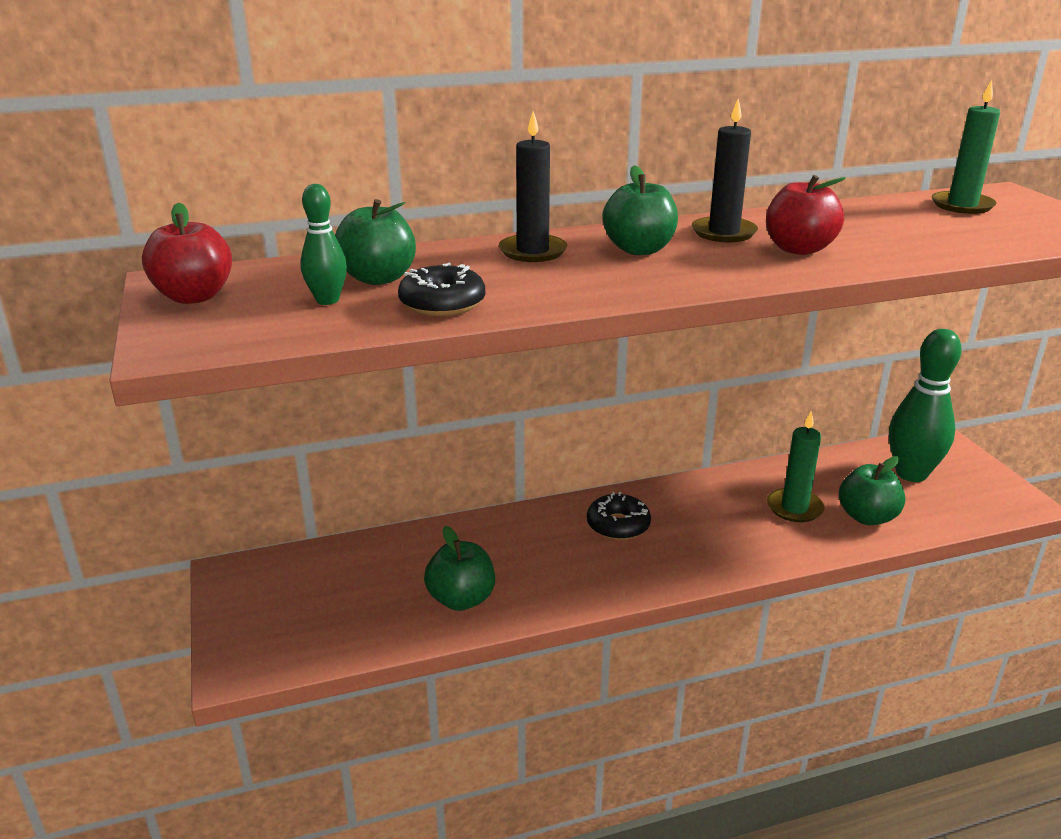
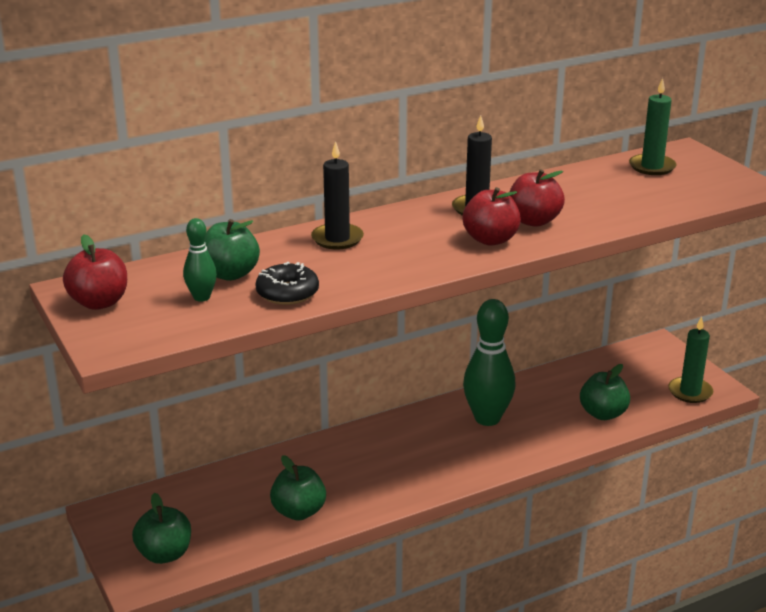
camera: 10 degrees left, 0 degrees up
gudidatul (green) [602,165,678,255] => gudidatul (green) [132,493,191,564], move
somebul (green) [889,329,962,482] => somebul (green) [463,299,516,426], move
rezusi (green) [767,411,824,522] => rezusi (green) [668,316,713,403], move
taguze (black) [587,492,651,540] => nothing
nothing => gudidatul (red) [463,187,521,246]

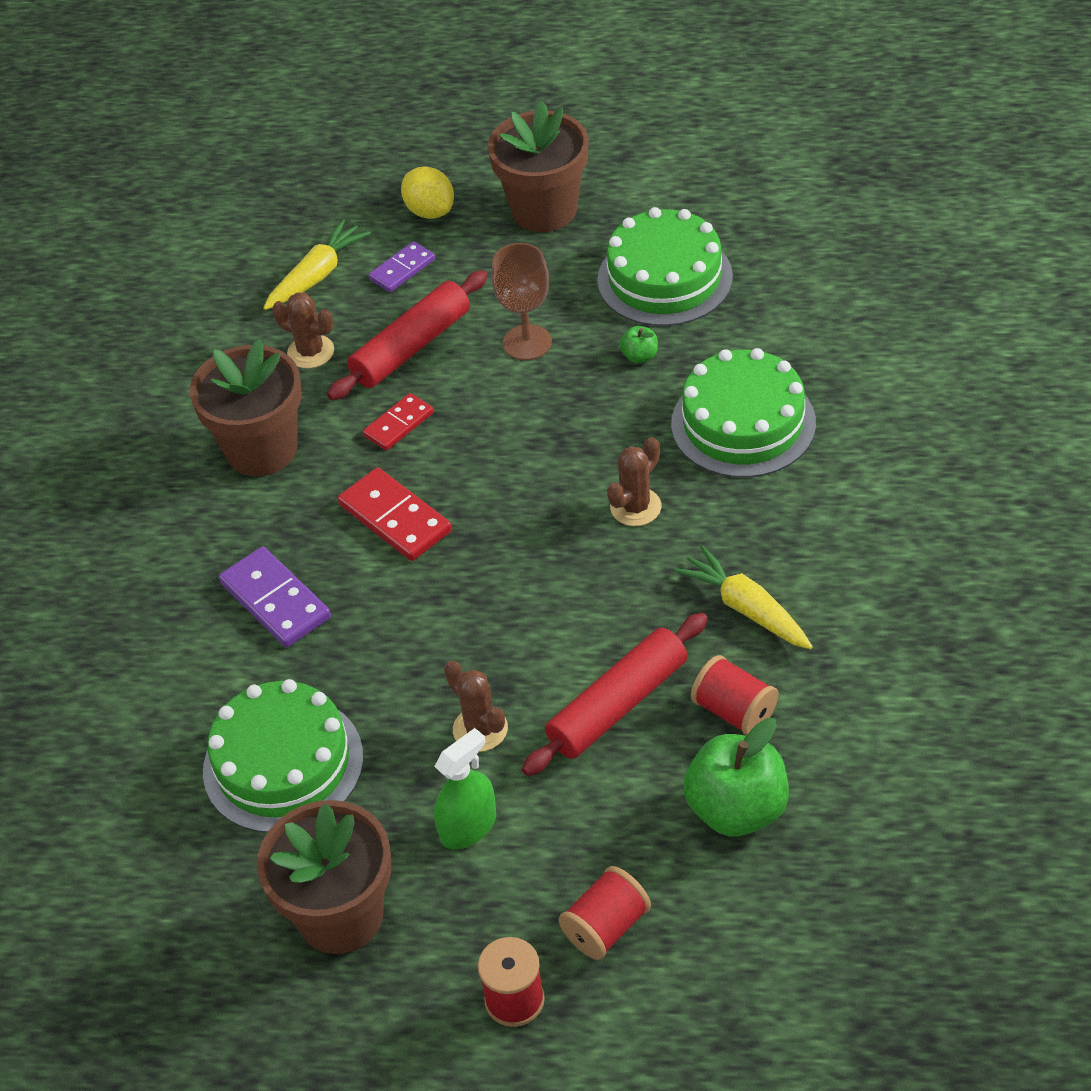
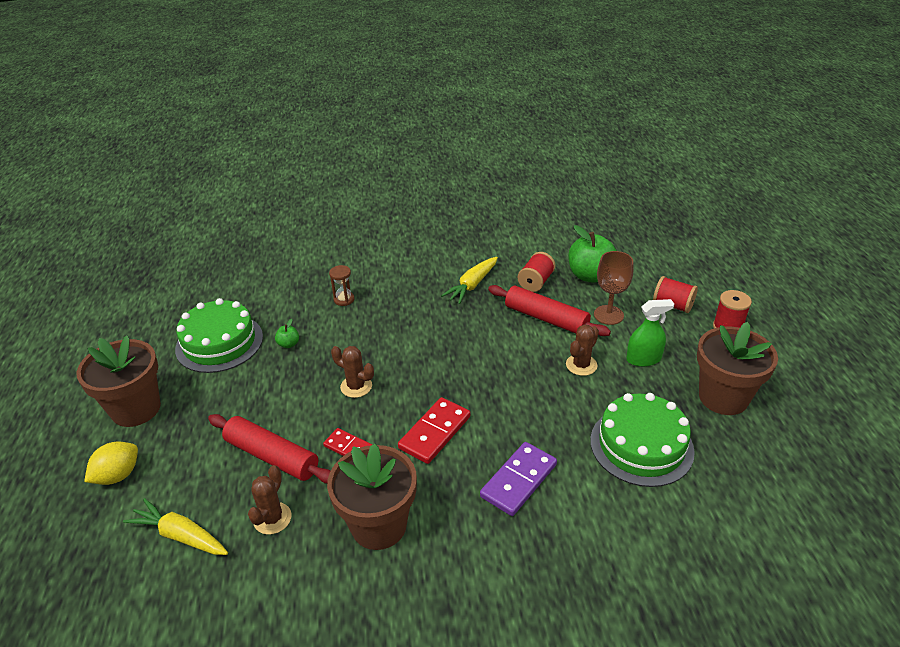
camera: 105 degrees left, 10 degrees down
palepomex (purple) [368,241,435,292] => nothing
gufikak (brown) [491,243,552,360] => gufikak (brown) [594,251,633,325], move
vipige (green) [671,348,816,478] => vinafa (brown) [329,265,354,306]
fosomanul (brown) [607,437,661,526] => fosomanul (brown) [331,346,374,398], move
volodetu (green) [434,728,496,849] => volodetu (green) [626,299,674,367], 135 degrees clockwise

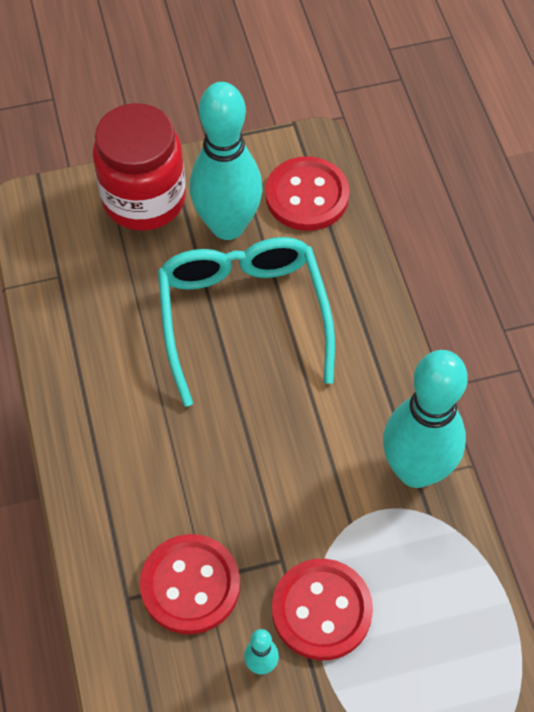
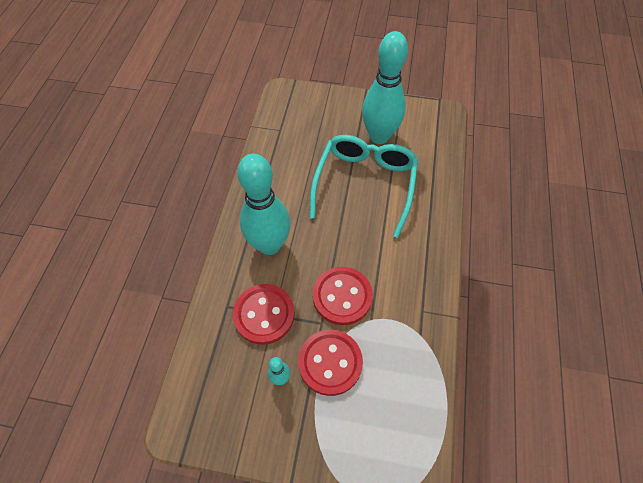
camera: 25 degrees right, 0 degrees up
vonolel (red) [93,103,186,231] => nothing
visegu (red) [265,156,350,231] => visegu (red) [313,267,373,325], move
somebul (turquoise) [383,350,468,488] => somebul (turquoise) [237,154,290,255], move

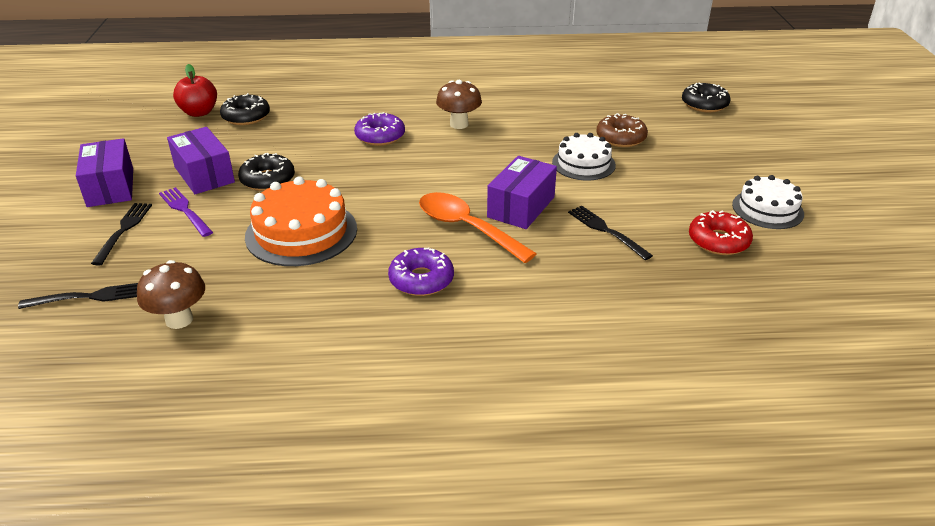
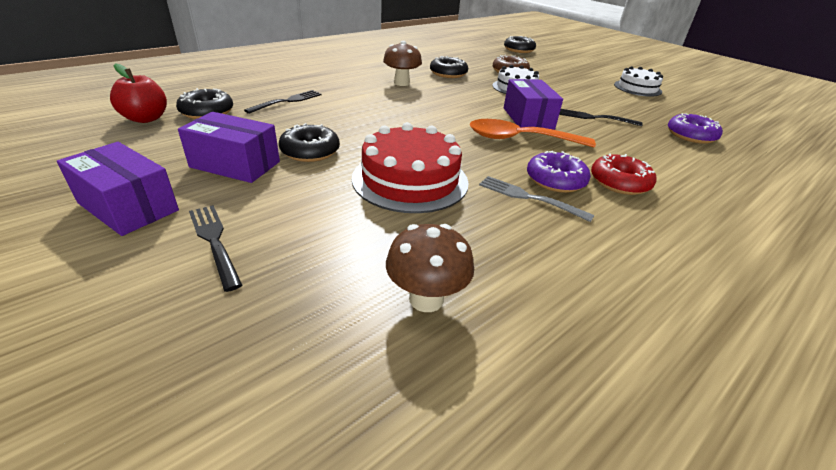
camera: 40 degrees left, 0 degrees up
taguze (purple) [354,112,405,146] => taguze (purple) [668,113,723,144], move
vipige (orange) [245,177,357,266] => vipige (red) [352,122,469,213]
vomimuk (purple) [159,187,213,237] => nothing
taguze (red) [689,210,753,255] => taguze (red) [591,153,657,195], move
vomimuk (black) [18,283,138,309] => vomimuk (black) [244,90,321,114], move
nothing => taguze (black) [430,56,468,78]
nothing => vomimuk (grey) [479,176,594,222]

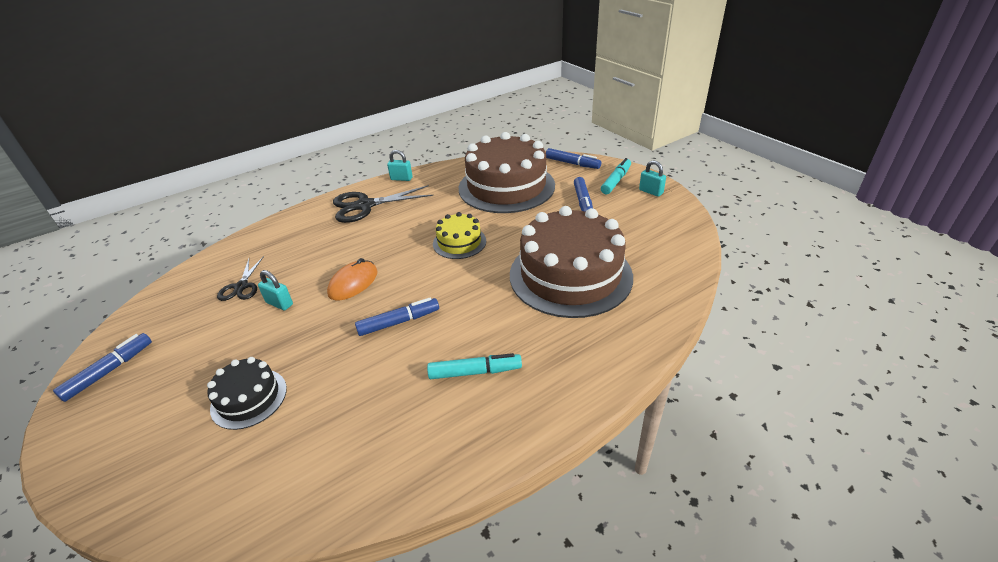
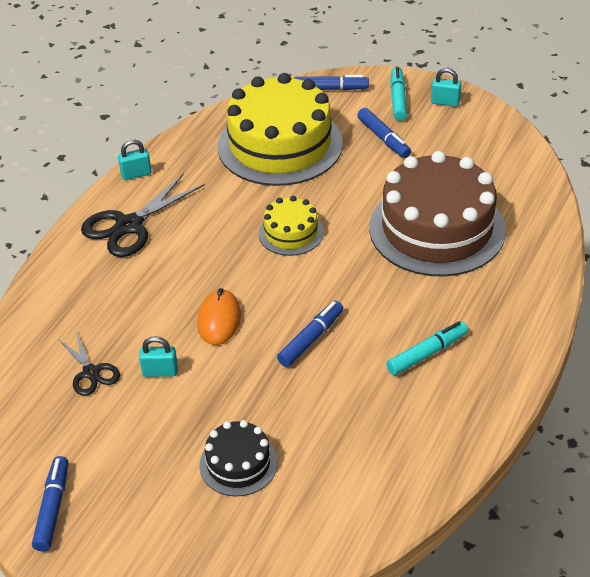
camera: 30 degrees left, 5 degrees up
vipige (brown) [459,132,555,213] => vipige (yellow) [218,73,343,186]

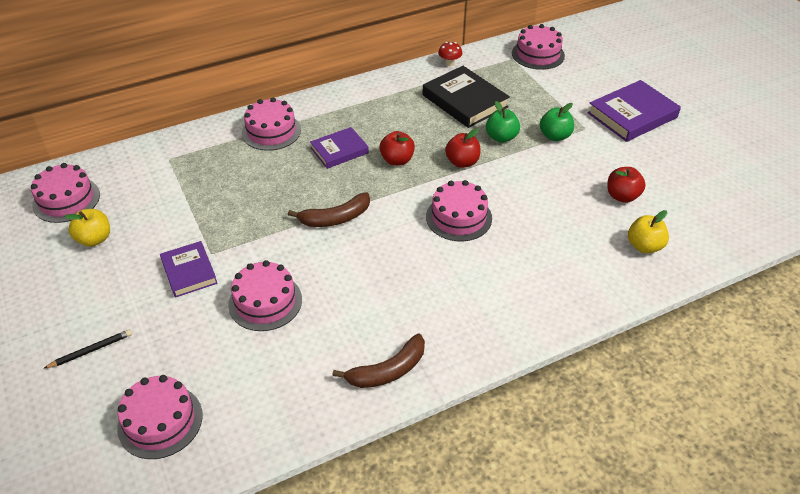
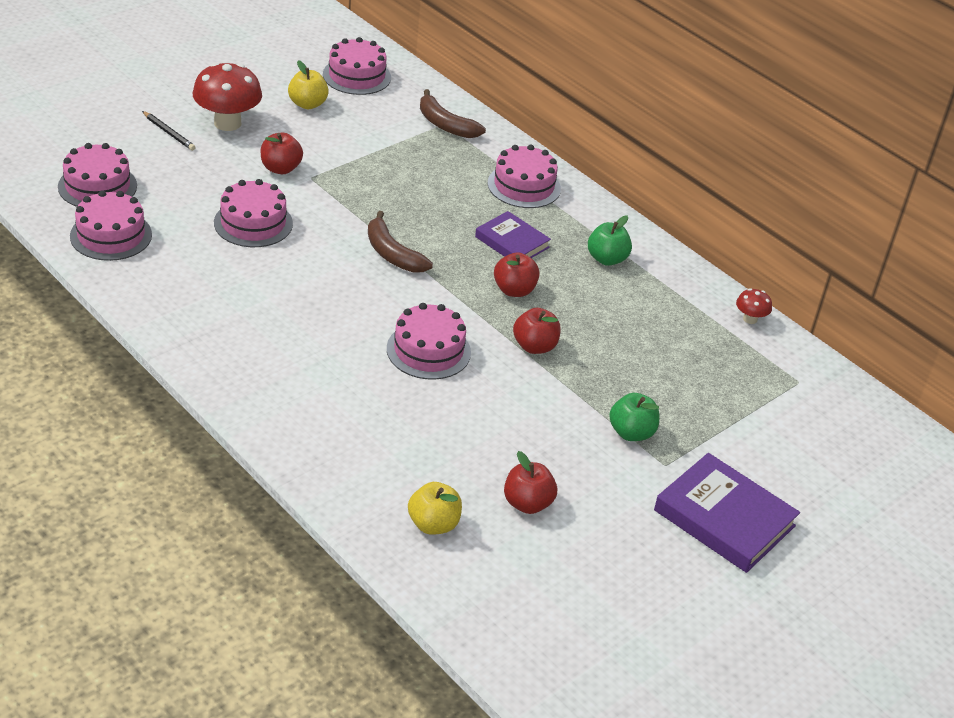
camera: 70 degrees right, 5 degrees down
vipige (pink) [512,24,565,70] => vipige (pink) [70,190,152,261], move
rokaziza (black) [423,66,510,128] => nothing
gudidatul (green) [486,101,520,143] => gudidatul (green) [588,216,632,266], move
rokaziza (purple) [160,241,218,298] => gudidatul (red) [261,132,303,174]
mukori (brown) [332,334,425,388] => mukori (brown) [420,89,486,138], move
nothing => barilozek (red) [193,62,262,131]

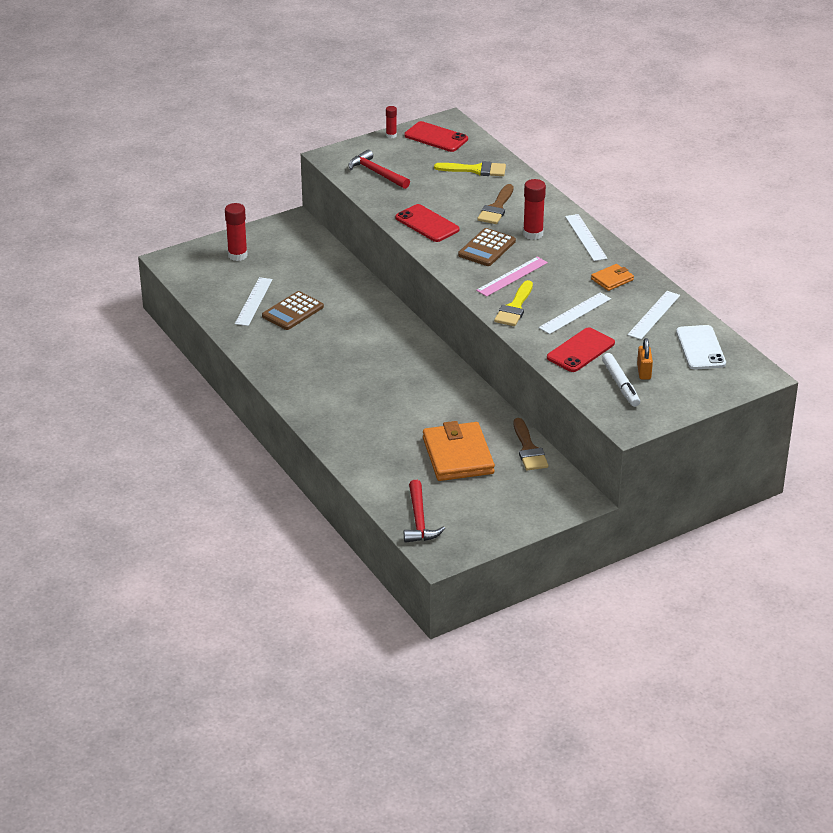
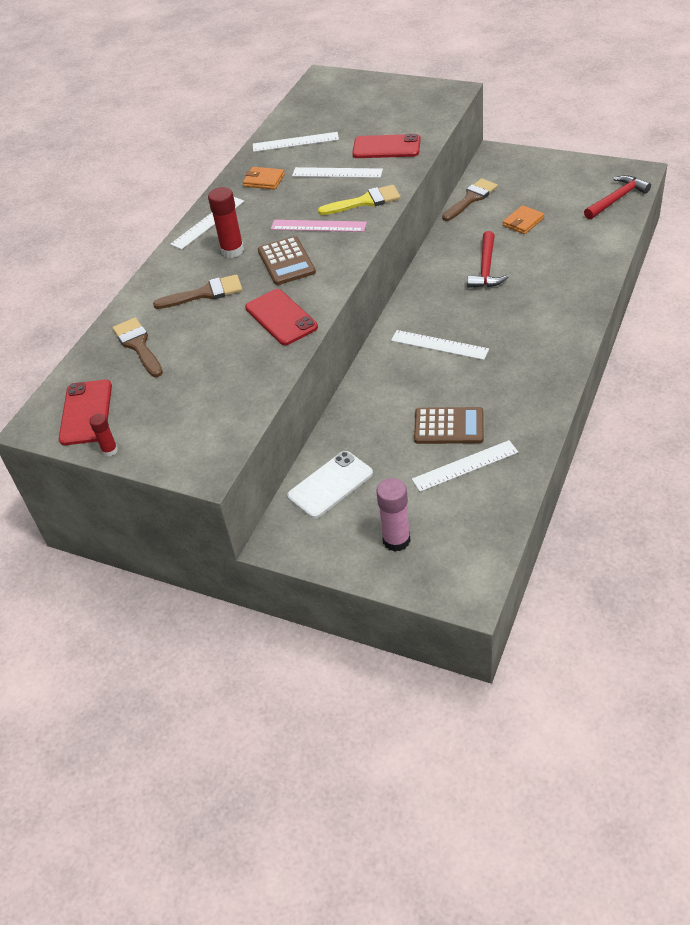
camera: 120 degrees left, 10 degrees up
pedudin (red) [348,150,410,189] => pedudin (red) [467,231,508,288], move
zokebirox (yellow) [434,161,506,176] => zokebirox (brown) [113,318,163,377]
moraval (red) [225,203,248,261] => moraval (pink) [376,478,411,552]
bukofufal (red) [395,204,460,242] => bukofufal (red) [245,289,318,345], 45 degrees counterclockwise
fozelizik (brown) [458,228,516,266] => fozelizik (brown) [258,236,316,285], 75 degrees clockwise
bukofufal (white) [676,325,726,370] => bukofufal (white) [287,451,373,519], move
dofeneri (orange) [637,338,653,379] => nothing
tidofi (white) [602,353,640,407] => nothing
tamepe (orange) [423,421,495,481] => tamepe (orange) [503,205,544,234], x0.50
nothing => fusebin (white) [391,330,489,360]

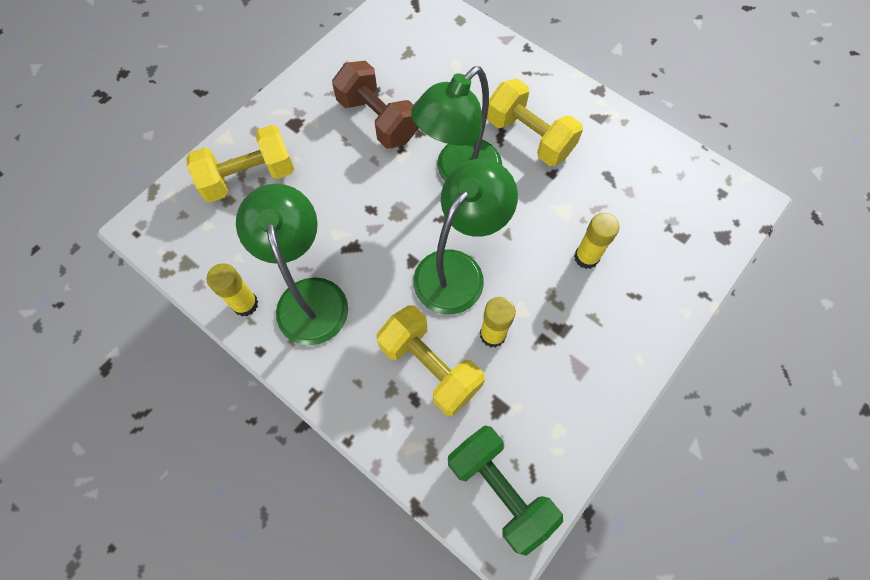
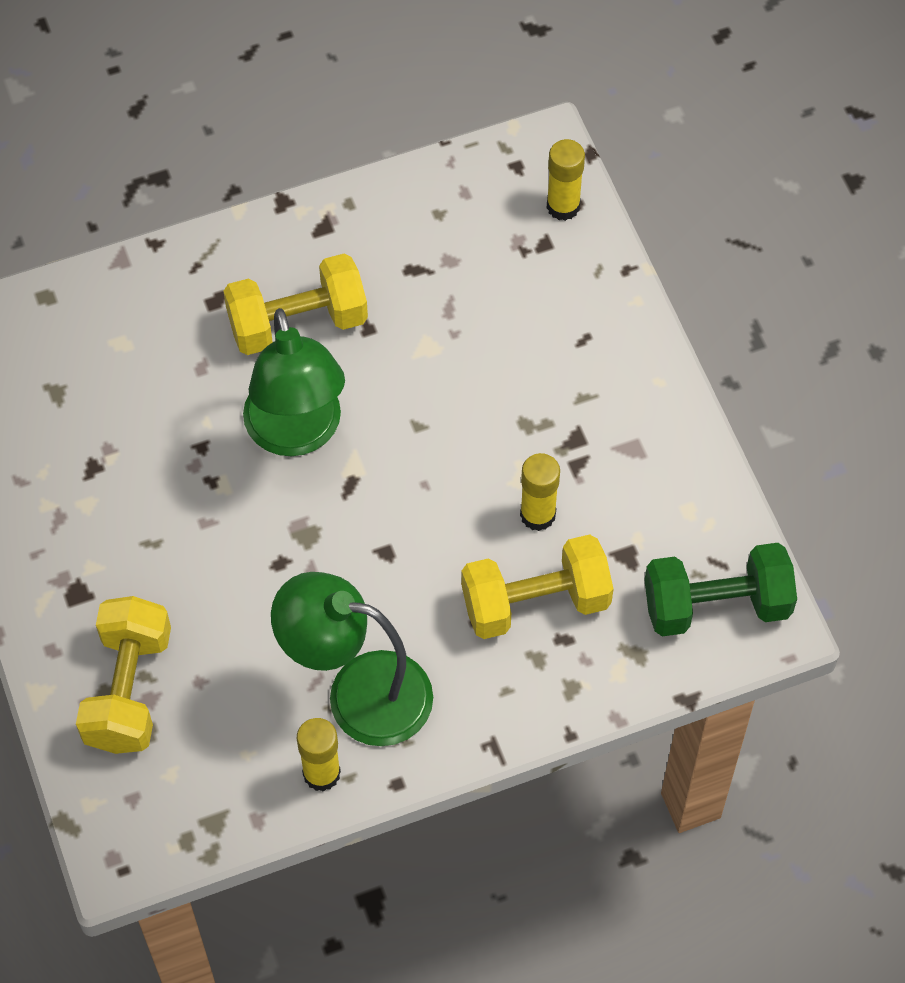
camera: 60 degrees left, 5 degrees down
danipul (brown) [332,61,419,149] => nothing
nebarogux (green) [413,159,518,314] => nothing
moraval (yellow) [574,213,620,269] => moraval (yellow) [547,139,585,221], move

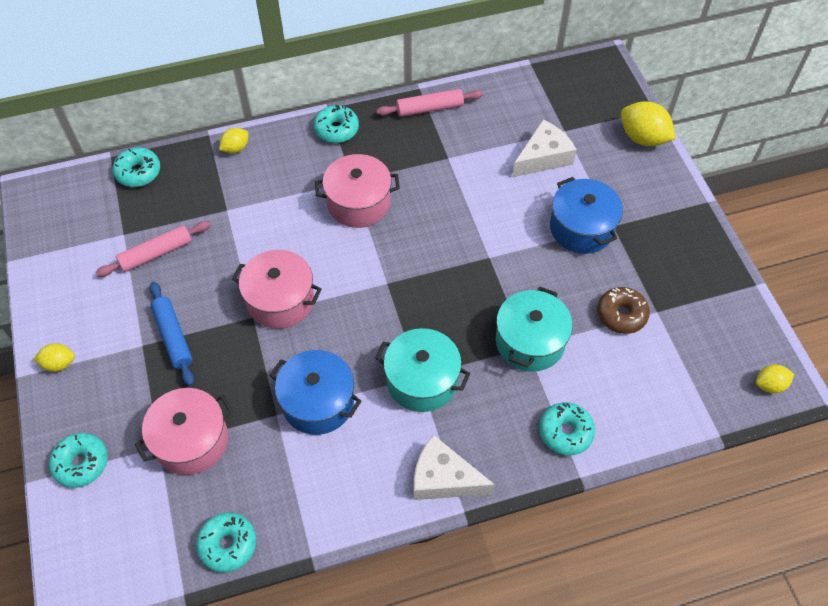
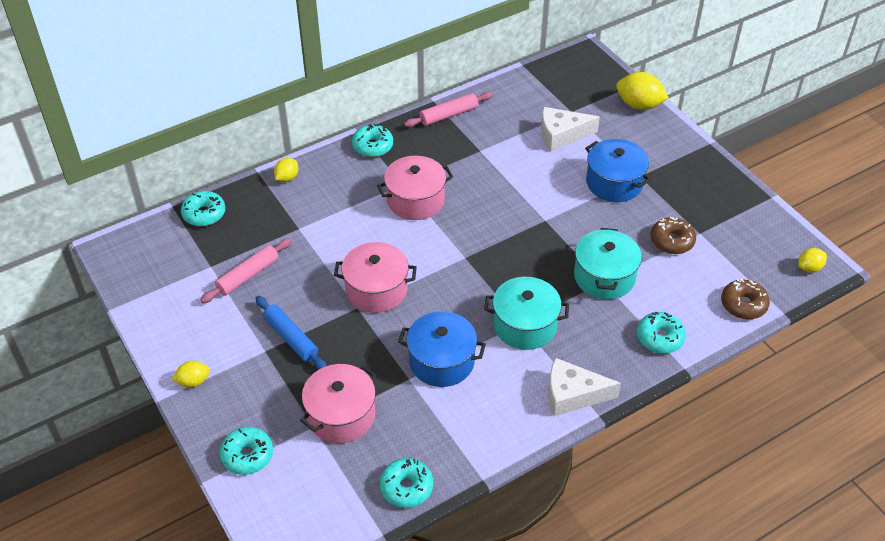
camera: 15 degrees left, 10 degrees down
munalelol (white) [512,120,577,177] => munalelol (white) [541,107,600,152], 135 degrees counterclockwise
nothing => taguze (brown) [721,279,770,319]

